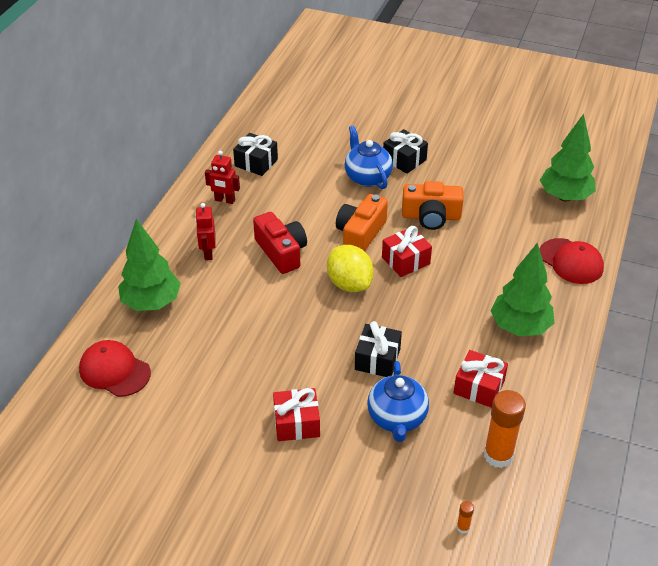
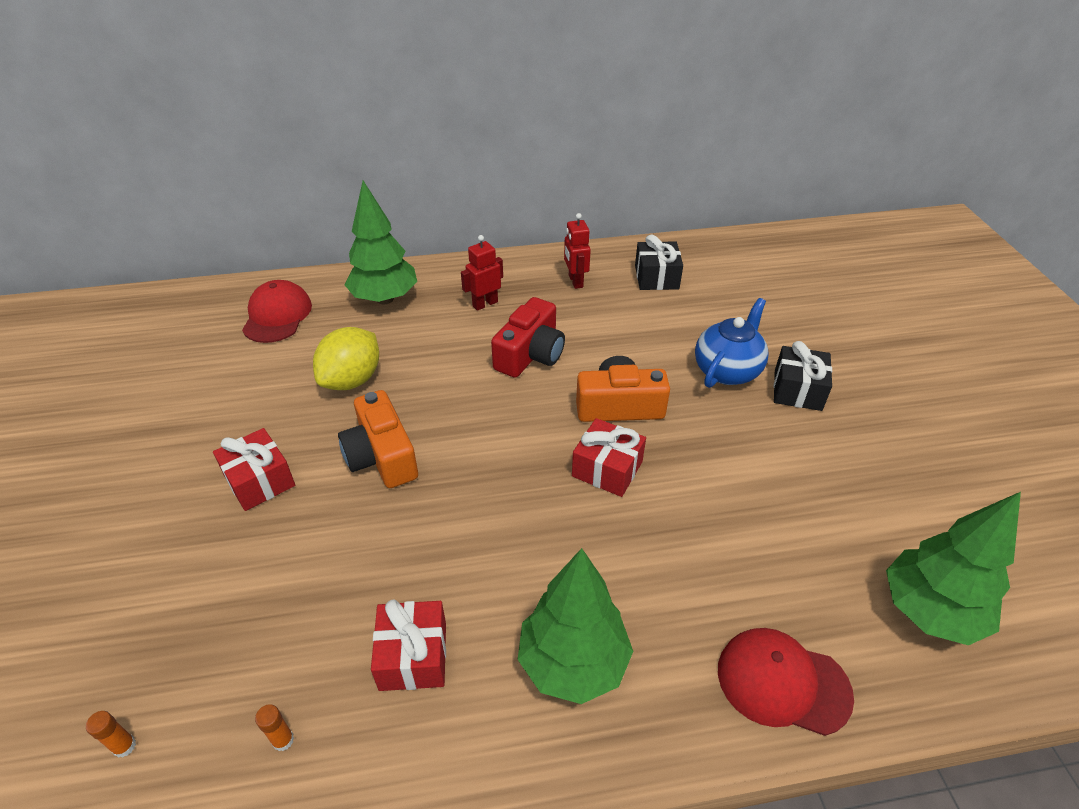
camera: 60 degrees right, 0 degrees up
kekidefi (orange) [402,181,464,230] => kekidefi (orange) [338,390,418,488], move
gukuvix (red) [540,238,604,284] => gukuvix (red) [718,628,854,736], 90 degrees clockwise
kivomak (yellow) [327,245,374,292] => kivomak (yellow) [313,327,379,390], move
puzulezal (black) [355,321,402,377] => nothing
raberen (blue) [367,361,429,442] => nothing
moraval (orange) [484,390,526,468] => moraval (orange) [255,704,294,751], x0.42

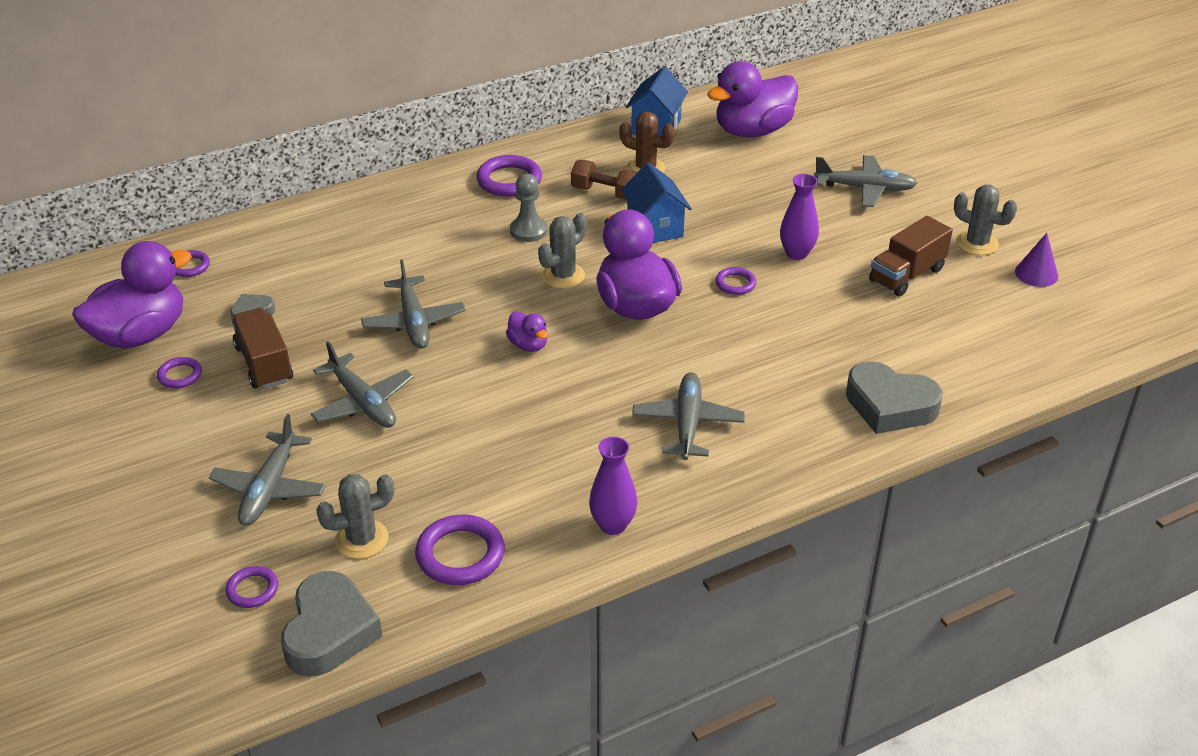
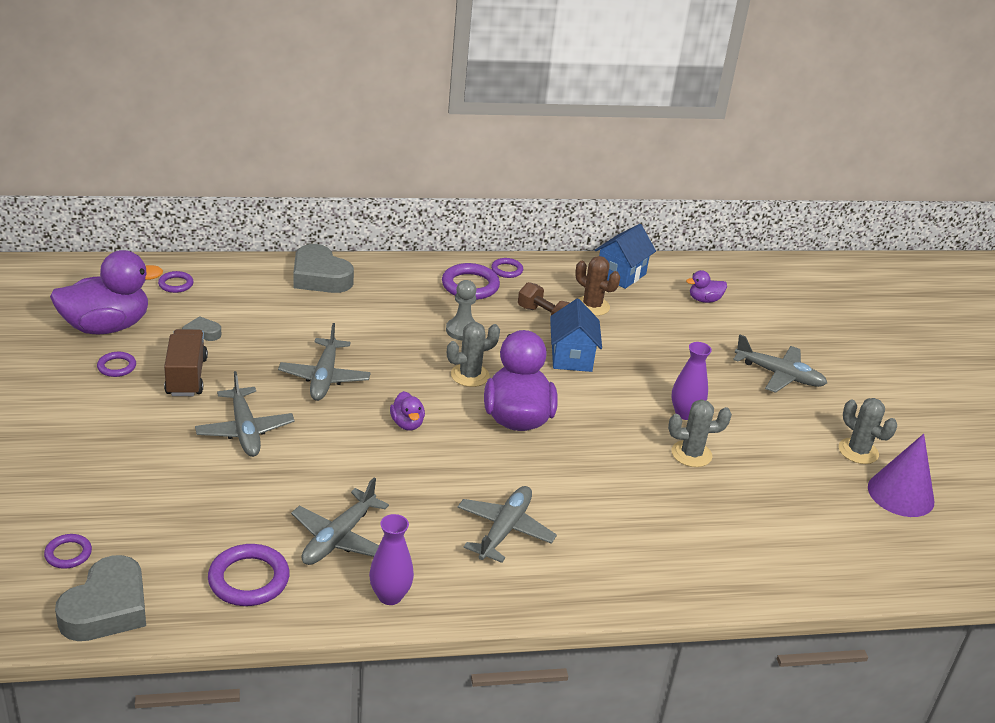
camera: 15 degrees right, 5 degrees down
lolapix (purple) [707,61,798,137] => lolapix (purple) [686,270,727,303], x0.46
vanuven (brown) [869,216,953,296] => nothing
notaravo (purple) [1015,233,1058,287] => notaravo (purple) [868,434,934,517], x1.61
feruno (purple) [715,267,756,295] => feruno (purple) [491,258,523,278], move
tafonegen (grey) [846,361,943,434] => tafonegen (grey) [293,244,354,293], move
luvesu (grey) [209,414,326,526] => luvesu (grey) [291,478,389,565], move
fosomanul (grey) [316,474,394,559] => fosomanul (grey) [668,399,732,467], move

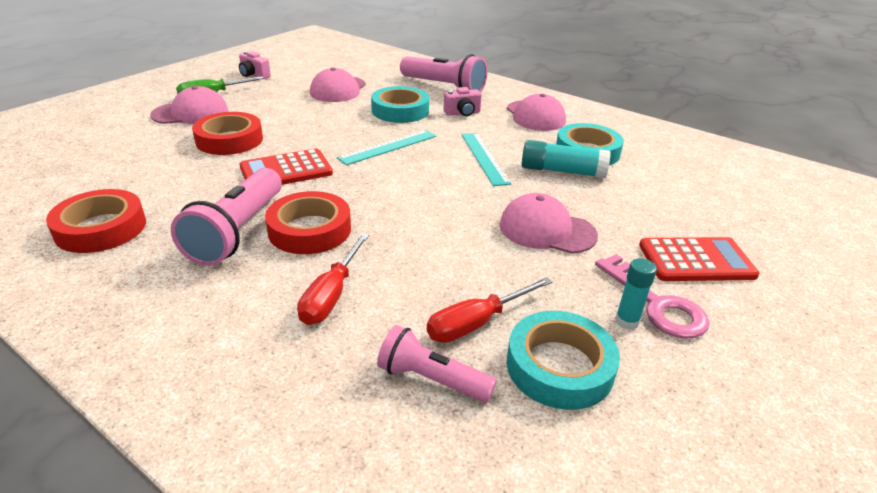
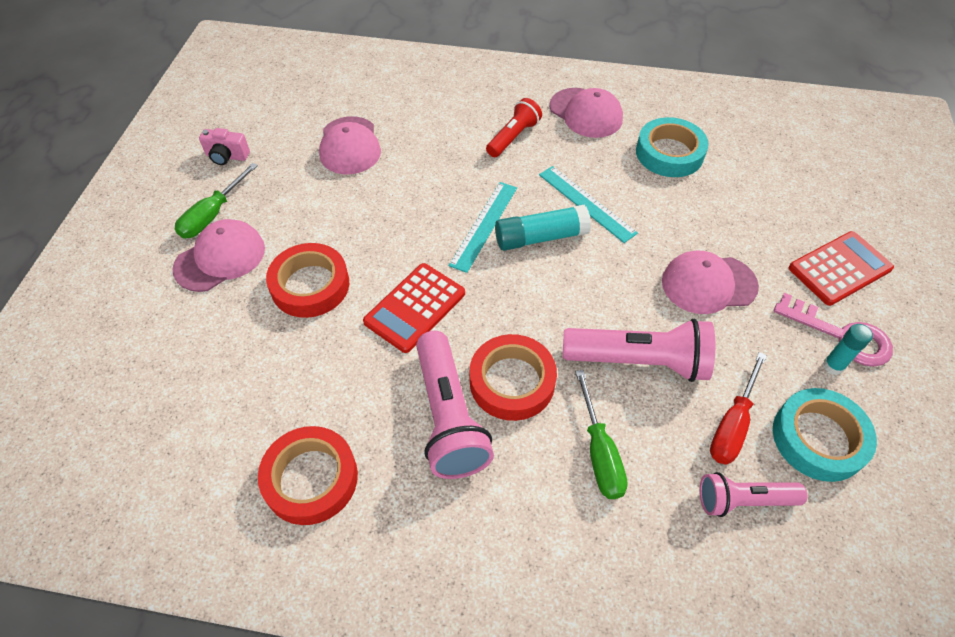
camera: 25 degrees left, 20 degrees up
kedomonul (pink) [400,54,487,93] => kedomonul (pink) [563,319,715,382], move
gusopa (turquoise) [371,86,429,123] => nothing
kekidefi (pink) [443,87,482,116] => kedomonul (red) [486,98,542,157]
moraval (turquoise) [522,140,611,178] => moraval (turquoise) [495,205,591,251], move
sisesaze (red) [297,233,369,325] => sisesaze (green) [575,370,628,499]

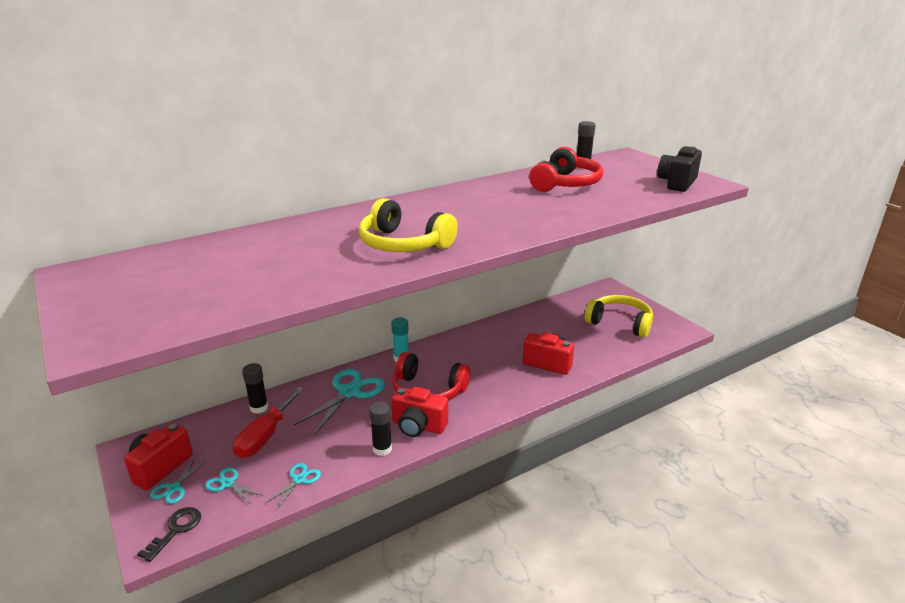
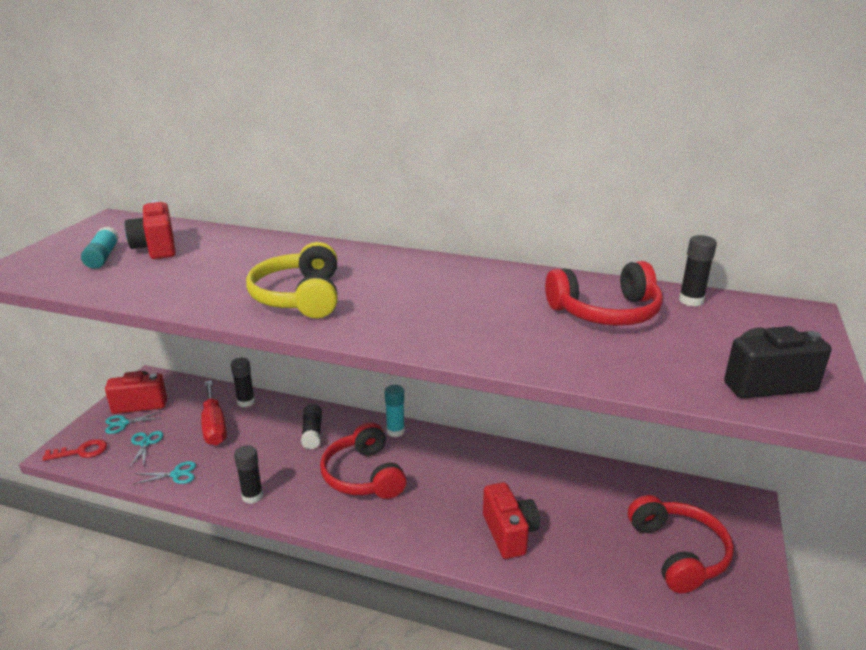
camera: 50 degrees right, 0 degrees up
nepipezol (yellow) [585,295,653,338] => nepipezol (red) [628,495,734,593]
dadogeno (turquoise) [293,369,385,435] => moraval (black) [301,404,322,449]
sisesaze (red) [233,387,304,458] => sisesaze (red) [201,380,227,445], 90 degrees counterclockwise
kekidefi (red) [391,387,448,437] => kekidefi (red) [125,200,175,259], move
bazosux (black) [137,507,201,562] => bazosux (red) [42,439,107,461]
nothing => moraval (turquoise) [81,227,119,269]

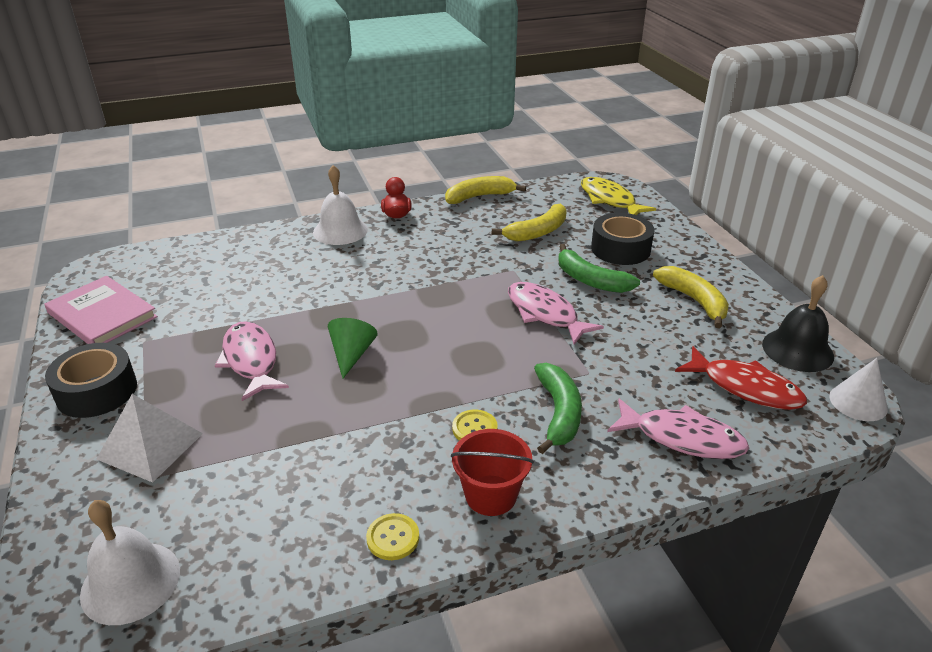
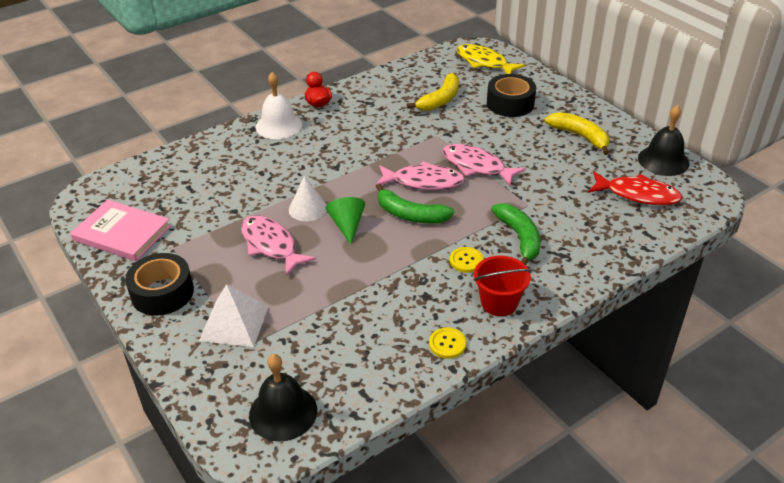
camera: 15 degrees left, 5 degrees up
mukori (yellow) [445,176,526,204] => nothing
mukori (green) [558,244,640,293] => mukori (green) [376,184,454,223], move
notaravo (white) [829,358,888,421] => notaravo (white) [289,176,327,221], move
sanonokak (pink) [607,398,749,459] => sanonokak (pink) [376,161,465,190], move
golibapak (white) [80,500,180,625] => golibapak (black) [249,354,317,442]

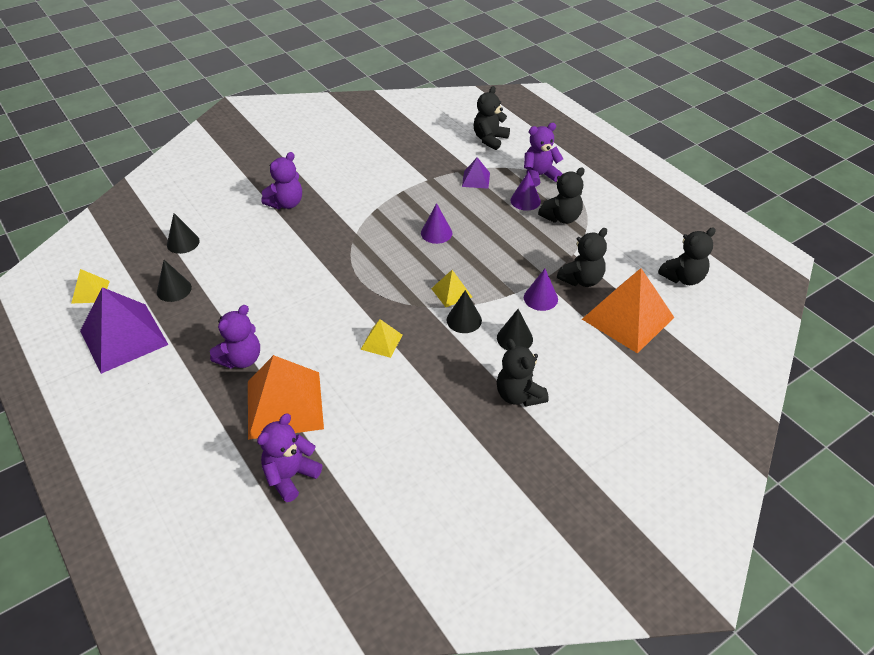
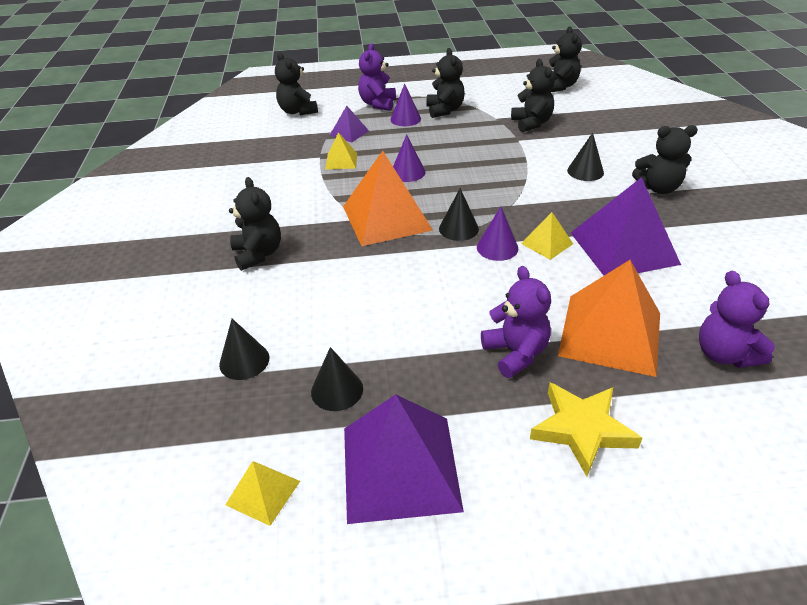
camera: 60 degrees left, 5 degrees down
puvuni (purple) [261,152,302,209] => puvuni (black) [229,177,281,271]
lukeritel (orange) [582,268,675,354] => lukeritel (orange) [343,151,433,246], move
notaravo (purple) [524,269,558,311] => notaravo (purple) [477,207,518,261], move
lukeritel (yellow) [431,270,472,307] => lukeritel (yellow) [325,132,357,170], move
notaravo (black) [447,290,482,333] => notaravo (black) [439,188,479,241], move
nothing => lukeritel (purple) [571,177,681,276]
nothing => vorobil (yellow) [530,383,642,477]

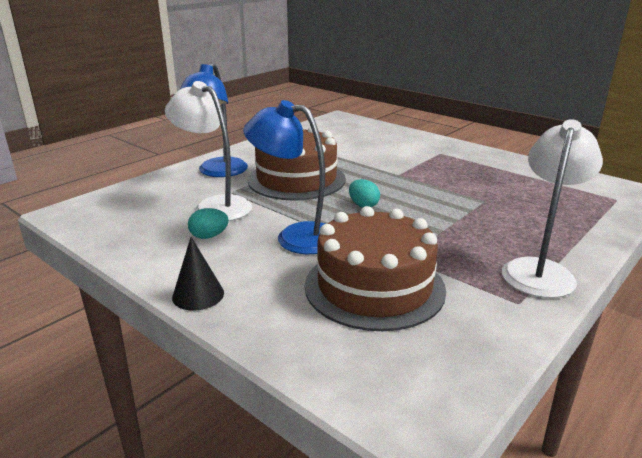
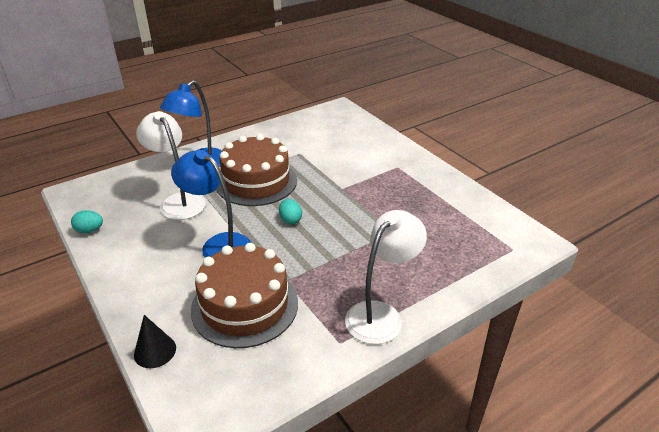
camera: 15 degrees right, 10 degrees up
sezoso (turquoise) [188,208,229,239] => sezoso (turquoise) [71,210,103,233], move
notaravo (black) [172,237,224,311] => notaravo (black) [134,315,176,368], move

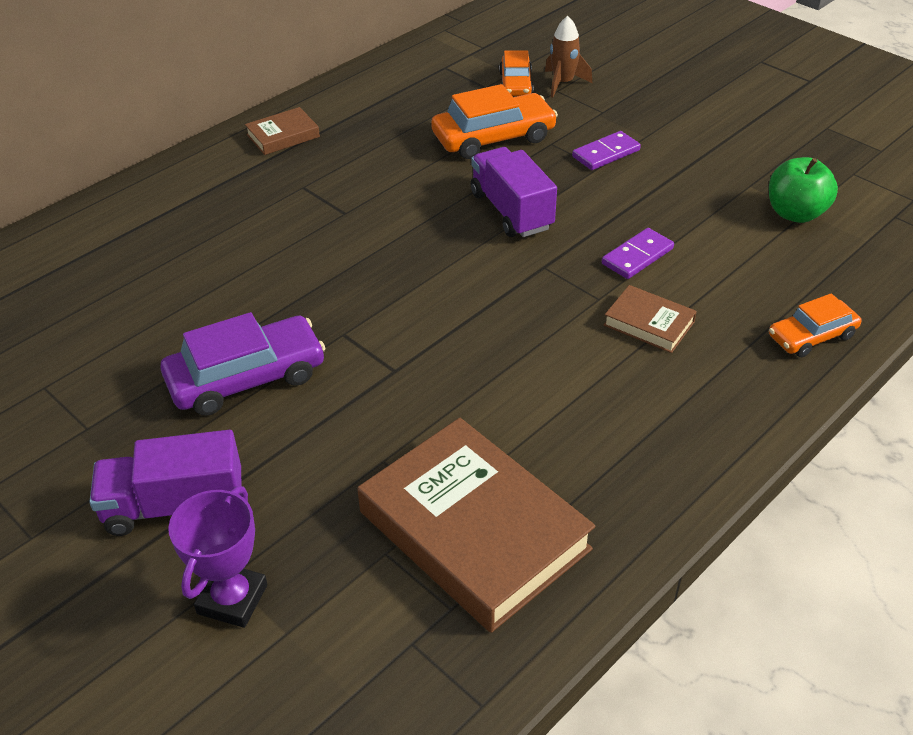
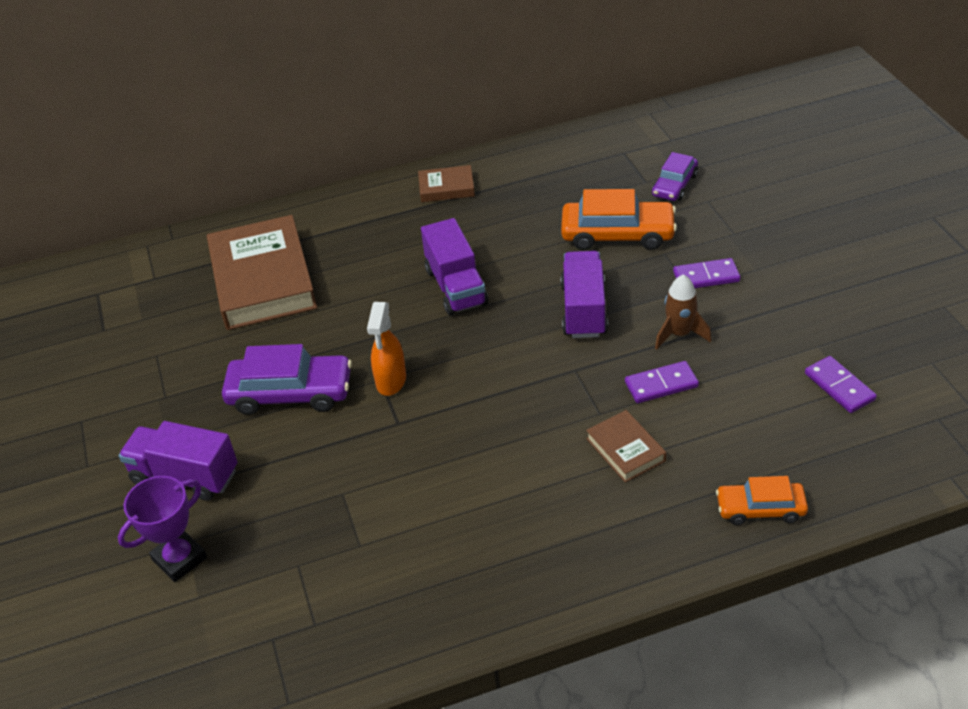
camera: 30 degrees right, 0 degrees up
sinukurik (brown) [545,16,592,98] => sinukurik (brown) [655,274,711,350], move
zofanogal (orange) [499,50,534,96] => zofanogal (purple) [652,152,698,201]
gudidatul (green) [769,157,838,223] => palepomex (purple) [805,356,877,413]
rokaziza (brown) [357,418,596,633] => rokaziza (brown) [207,215,317,330], move
nothing => vanuven (purple) [421,218,488,315]
nothing => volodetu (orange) [367,302,406,396]

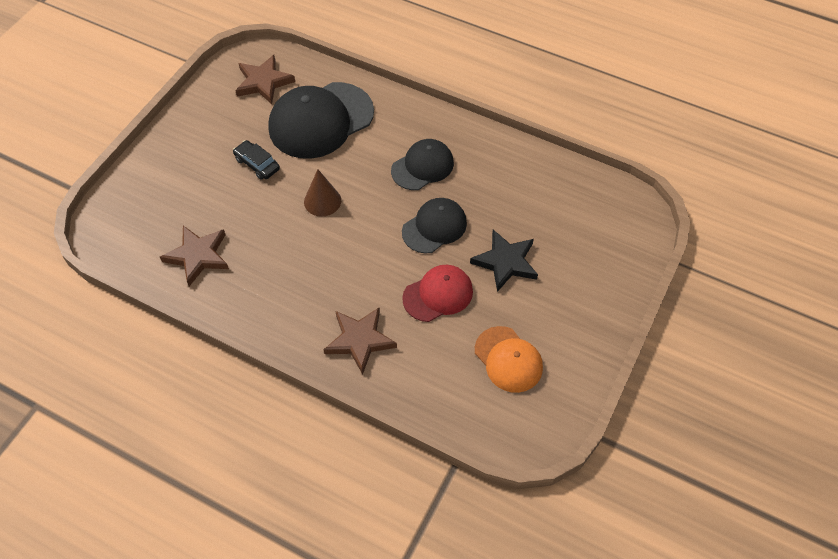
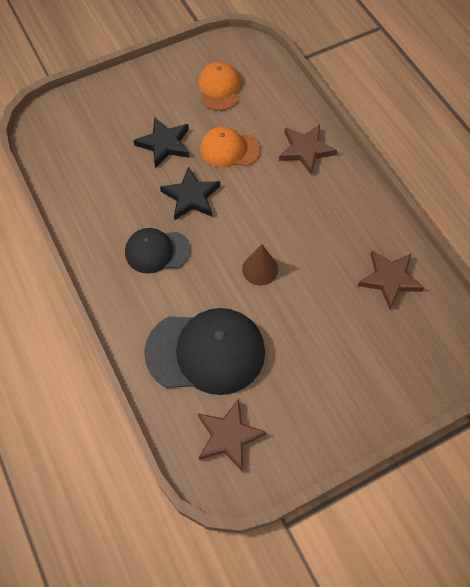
camera: 145 degrees left, 5 degrees up
zofanogal (black) [233,140,280,179] => nothing
gukuvix (black) [402,198,467,254] => vorobil (black) [160,166,220,220]
gukuvix (red) [402,265,473,322] => gukuvix (orange) [200,127,261,167]

